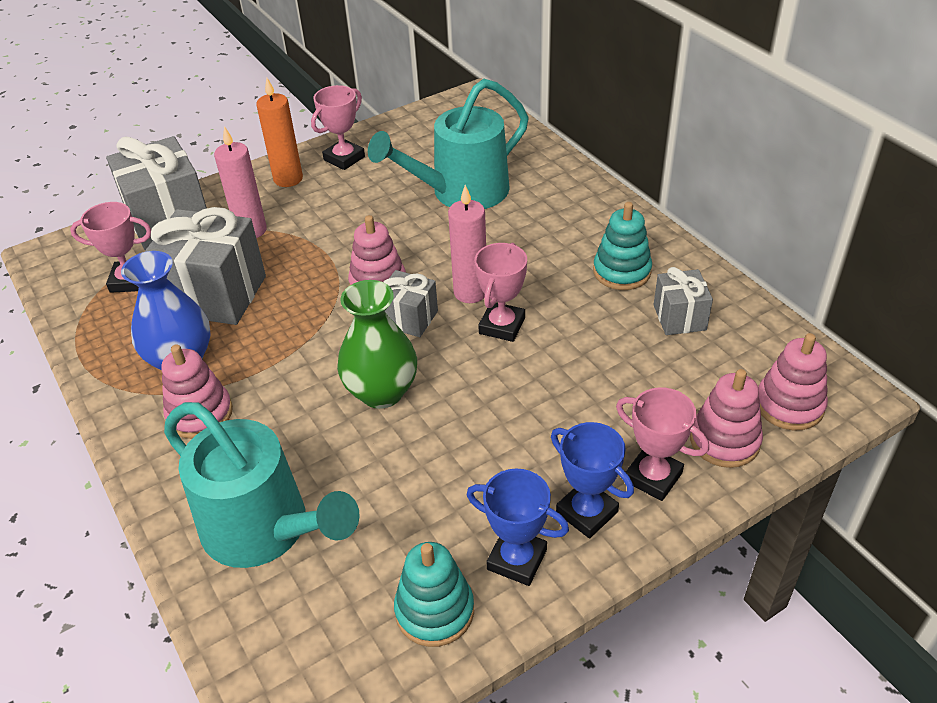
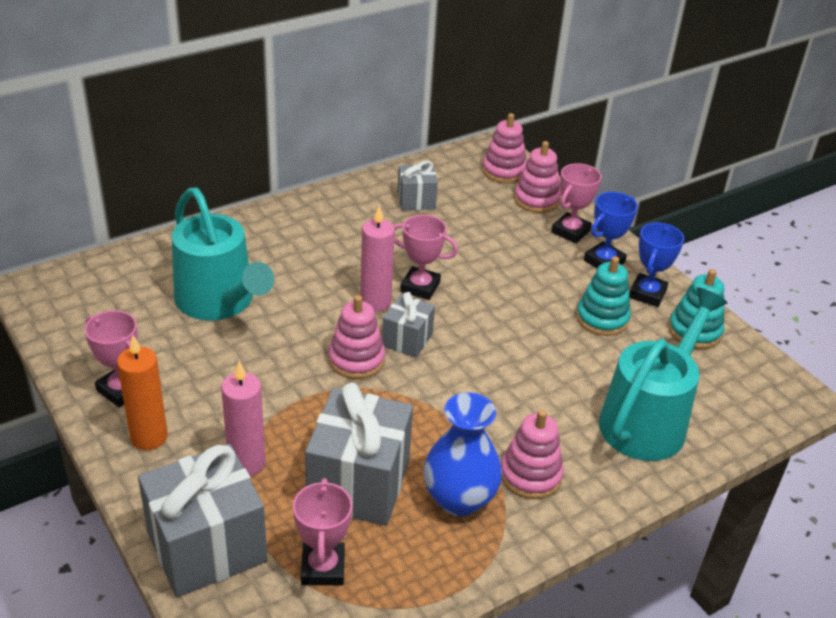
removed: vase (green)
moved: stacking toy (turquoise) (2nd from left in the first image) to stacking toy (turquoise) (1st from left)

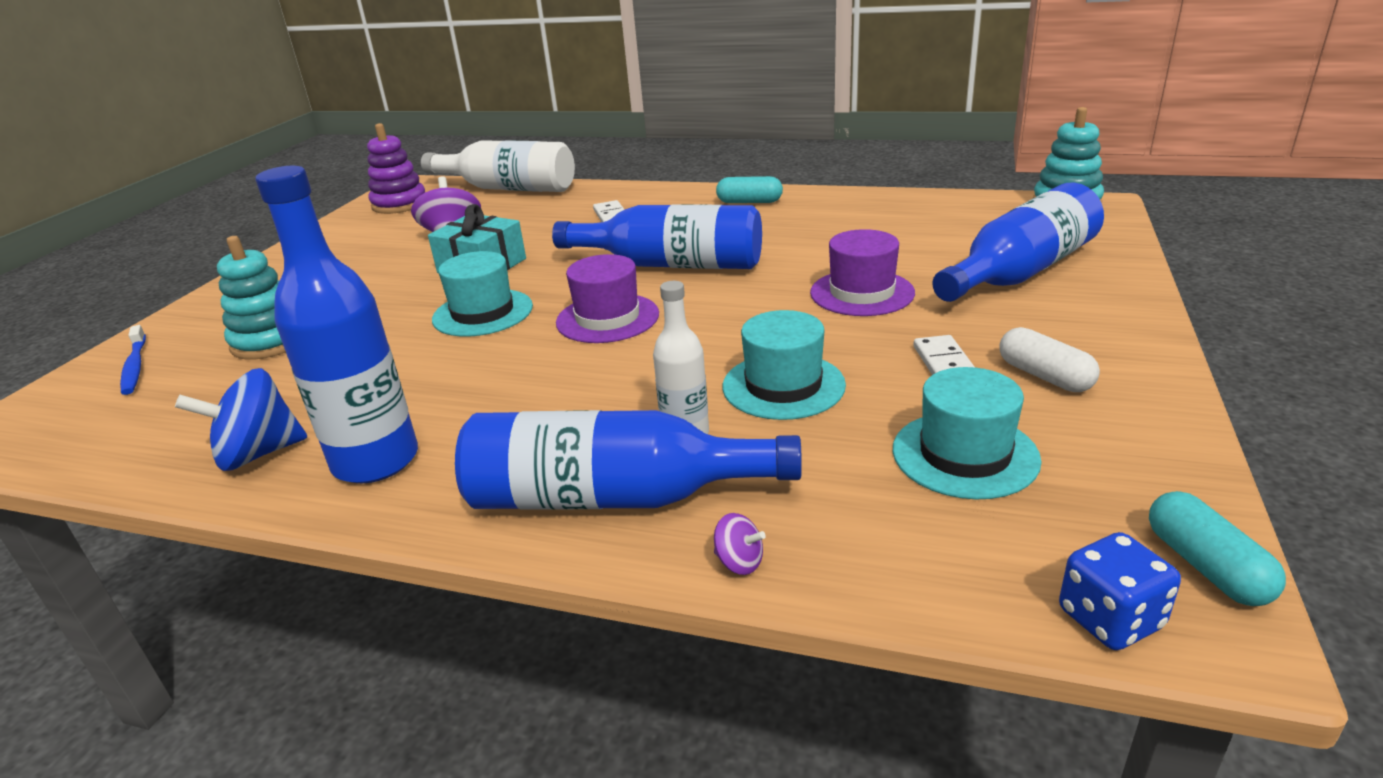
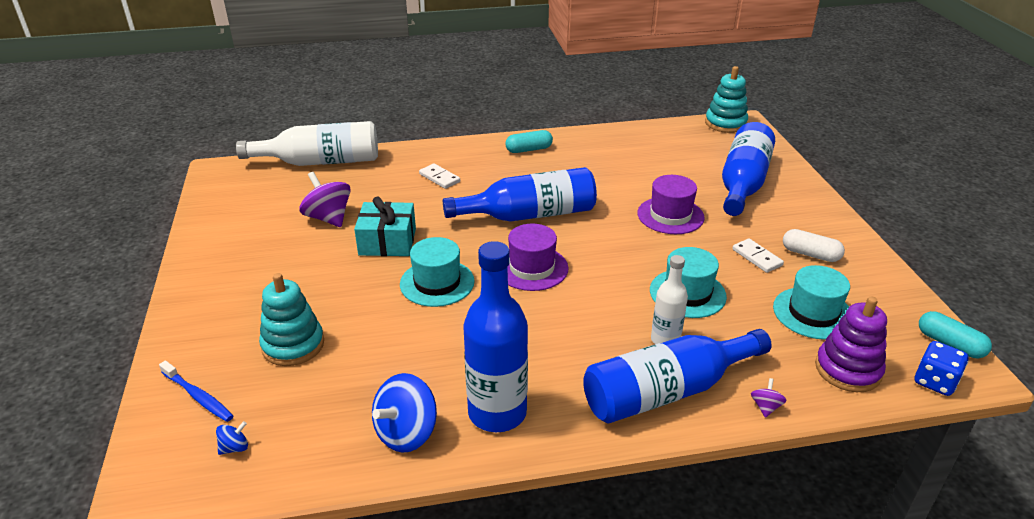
added: spinning top (blue) (1st from left)
moved: stacking toy (purple)
turned: spinning top (purple) (2nd from left) 75 degrees counterclockwise

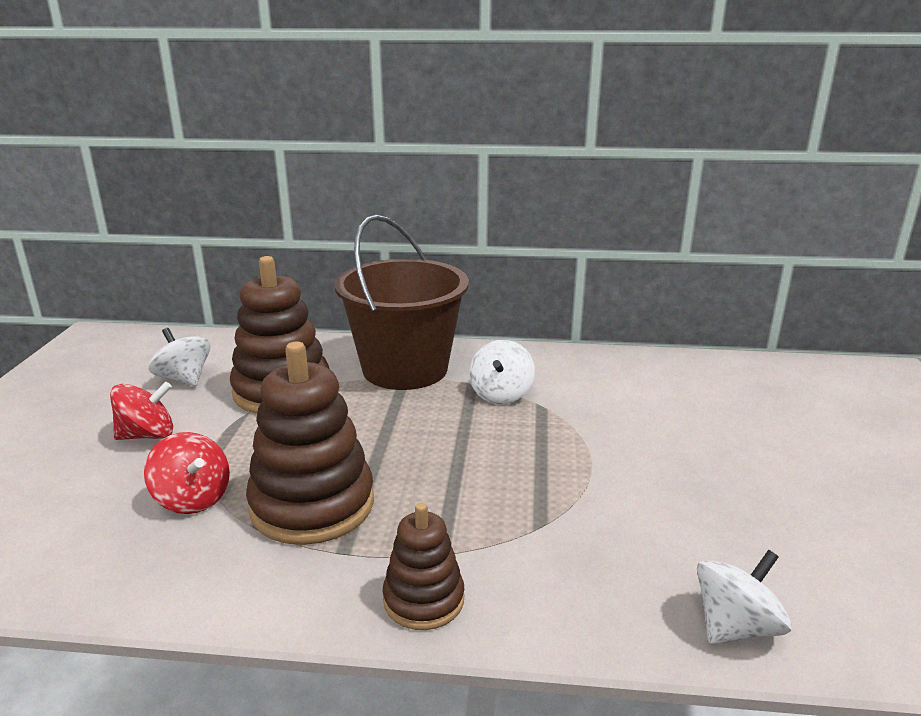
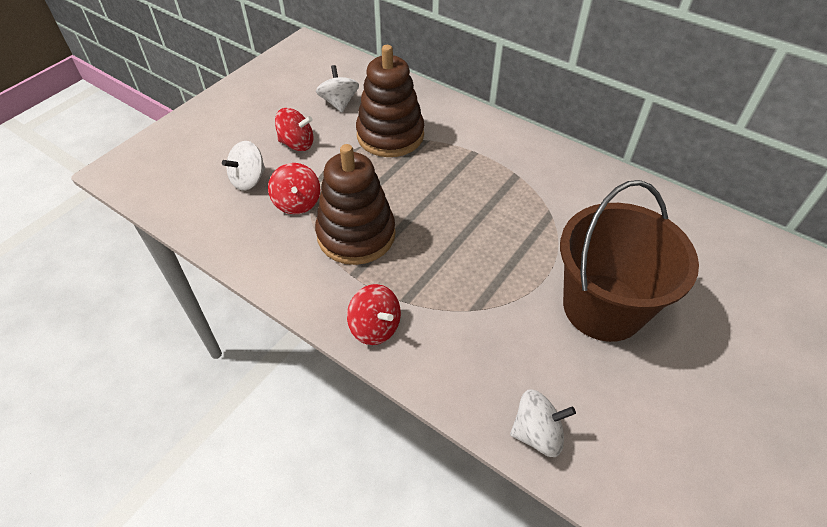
moved: bucket (brown); spinning top (white) (2nd from left in the first image) to spinning top (white) (1st from left)
replaced: stacking toy (brown) (3rd from left) to spinning top (red) (3rd from left)

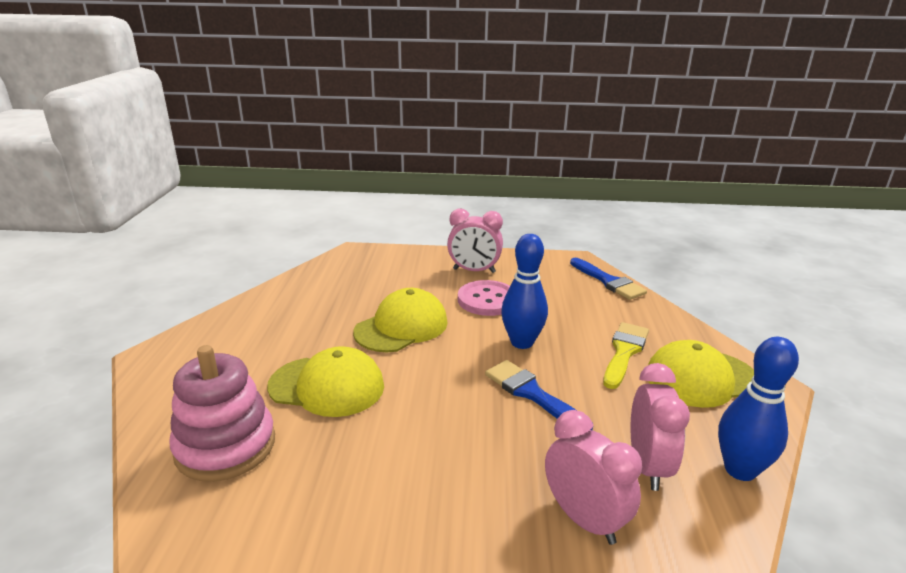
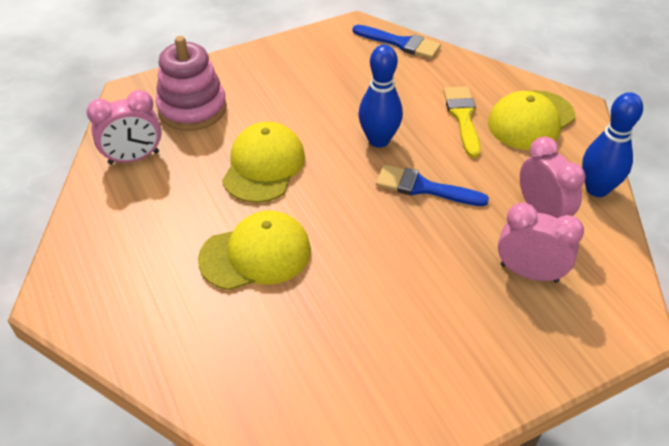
removed: button (pink)
moved: clock (pink) (1st from left); stacking toy (pink)

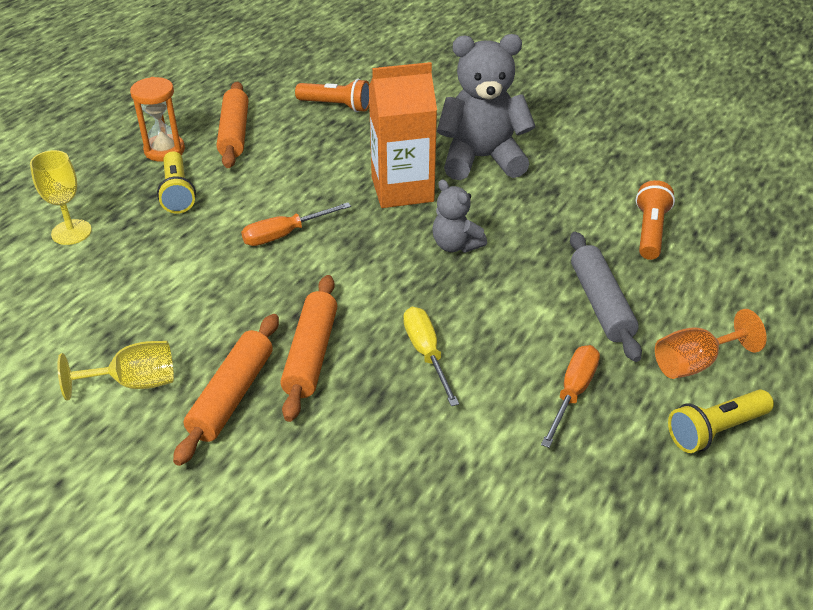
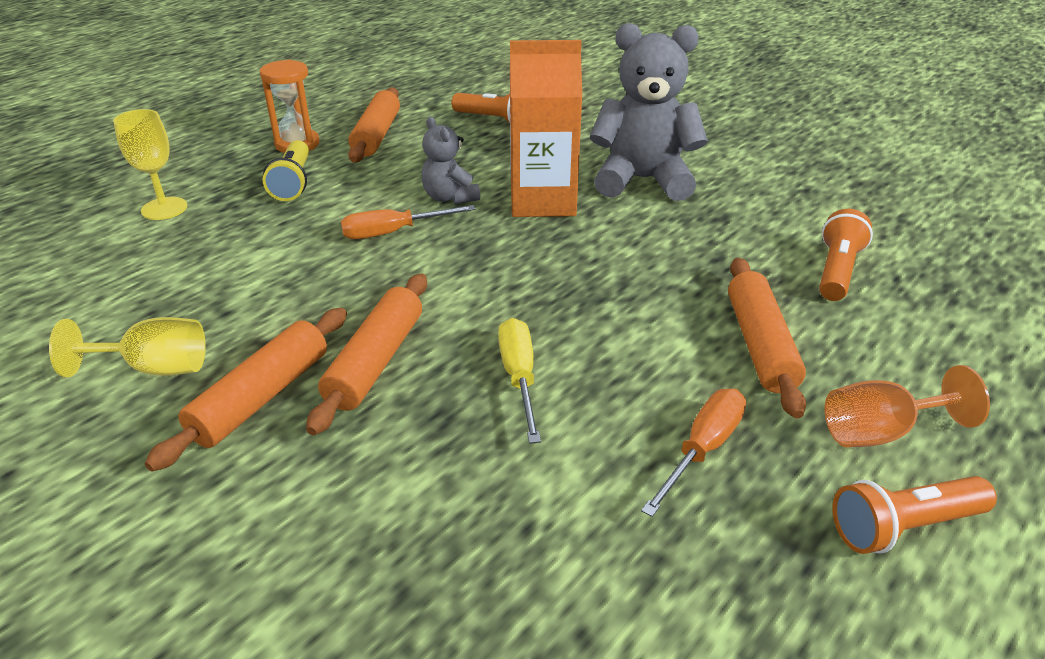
moved: teddy bear (grey) (1st from left)
recoloured: rolling pin (grey) to rolling pin (orange) (4th from left); flashlight (yellow) (2nd from left) to flashlight (orange) (3rd from left)

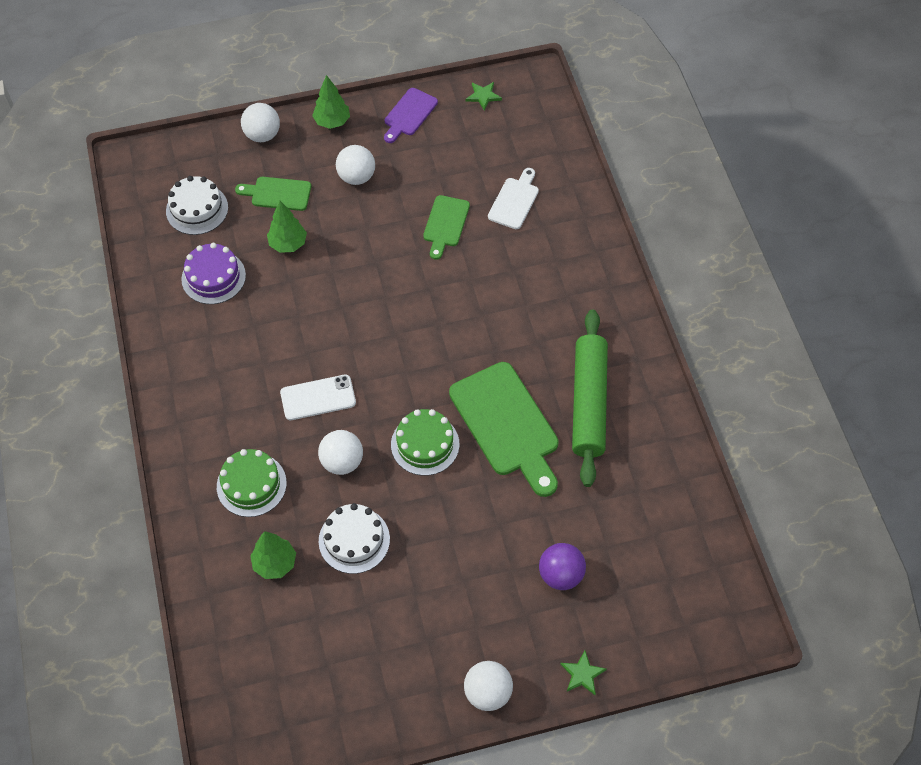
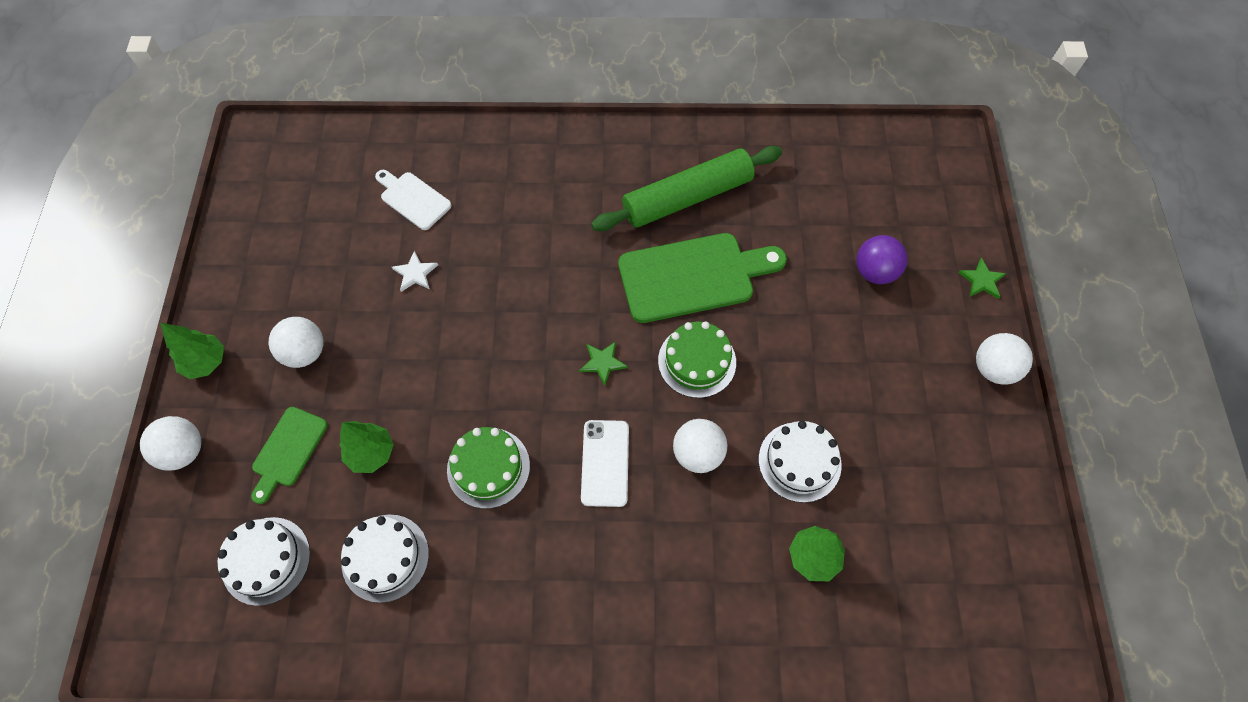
removed: cutting board (purple)
moved: star (green) (1st from left); cake (green) (1st from left)
replaced: cutting board (green) (2nd from left) to star (white)
recoloured: cake (purple) to cake (white) (2nd from left)
turned: rolling pin (green) 45 degrees counterclockwise

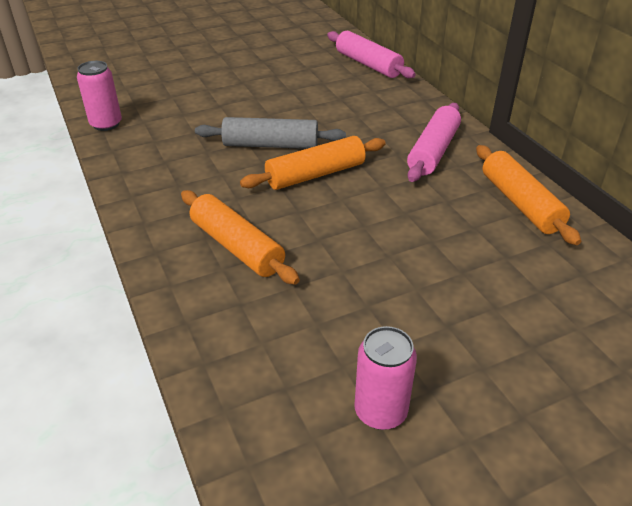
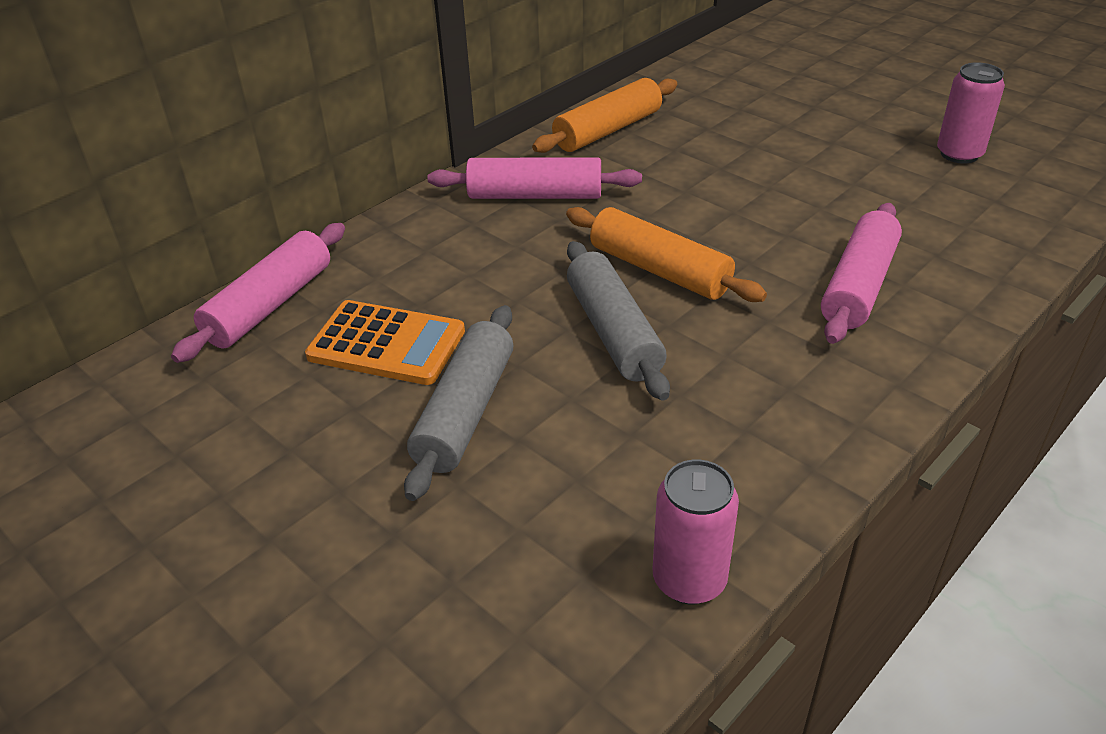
added: calculator (orange); rolling pin (grey) (1st from left)
recoloured: rolling pin (orange) (1st from left) to rolling pin (pink) (3rd from left)

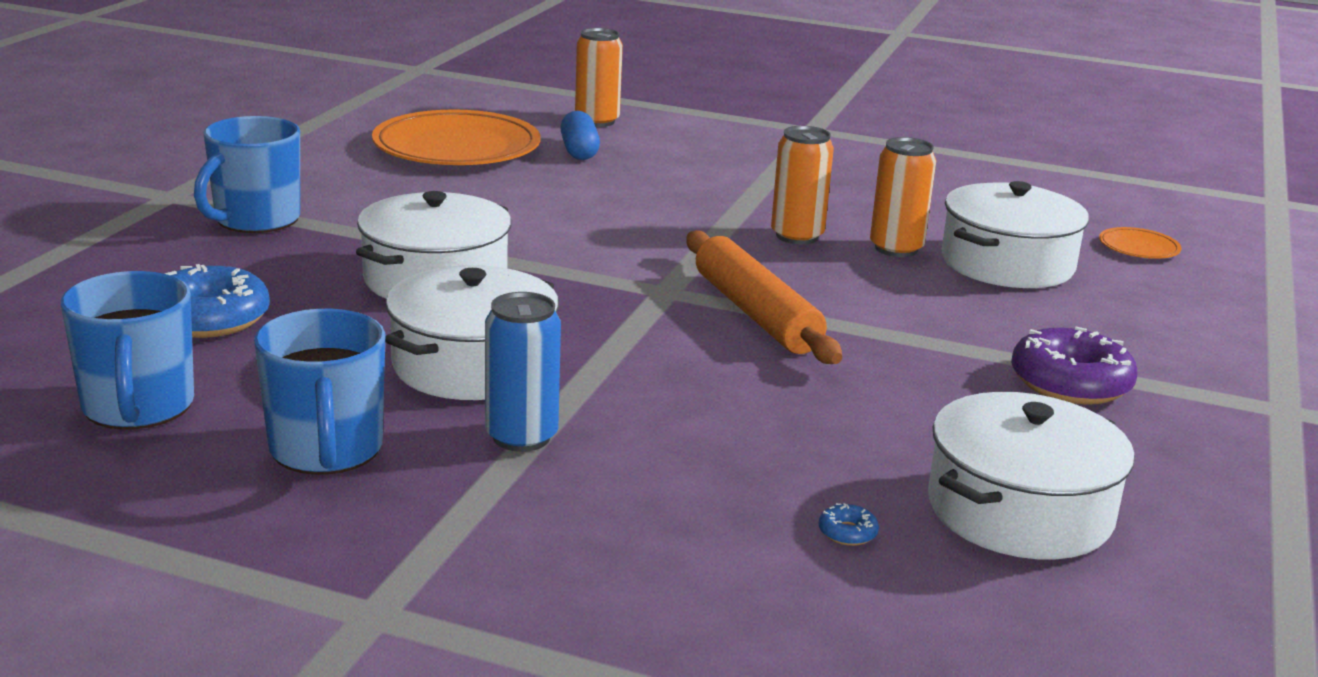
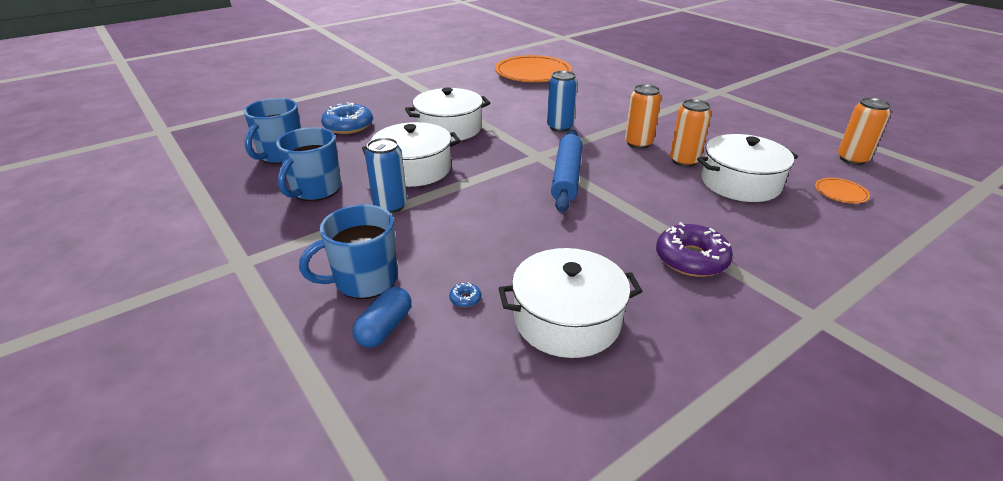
added: can (blue) (2nd from left)
moved: can (orange) (1st from left in the first image) to can (orange) (3rd from left); capsule (blue); mug (blue) (2nd from left in the first image) to mug (blue) (3rd from left)
recoloured: rolling pin (orange) to rolling pin (blue)

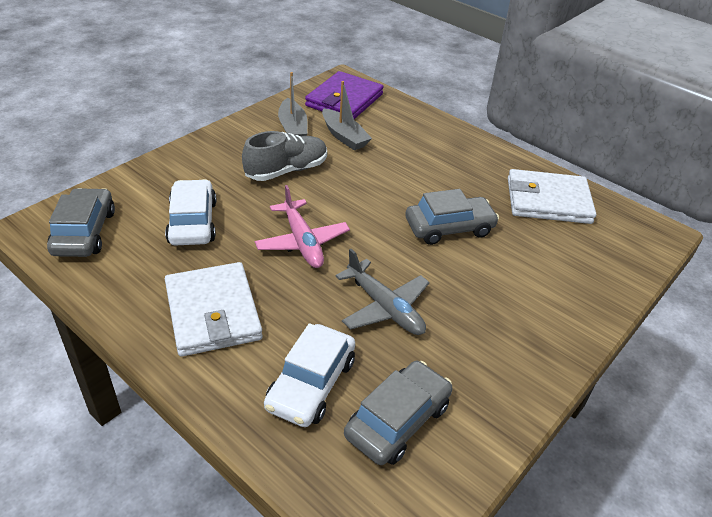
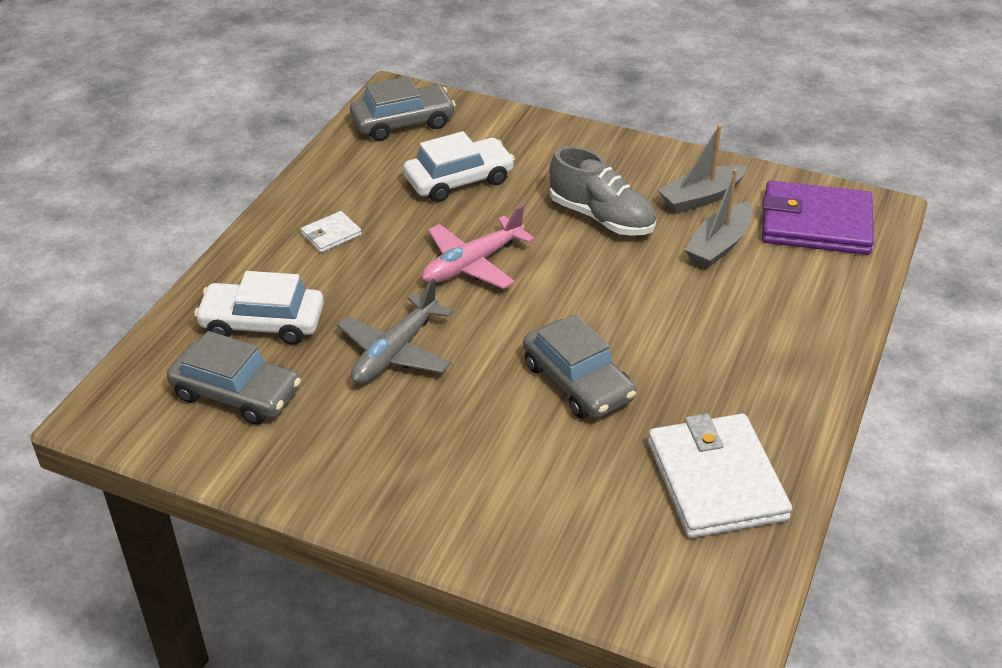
resized: wallet (white) (1st from left) x0.45

